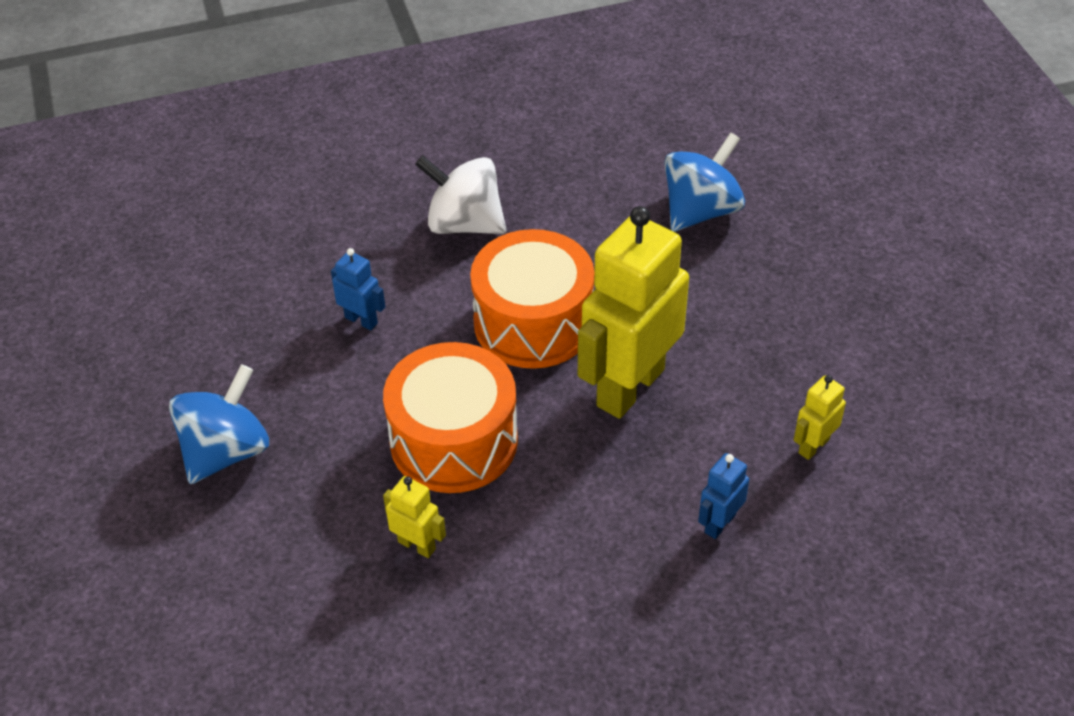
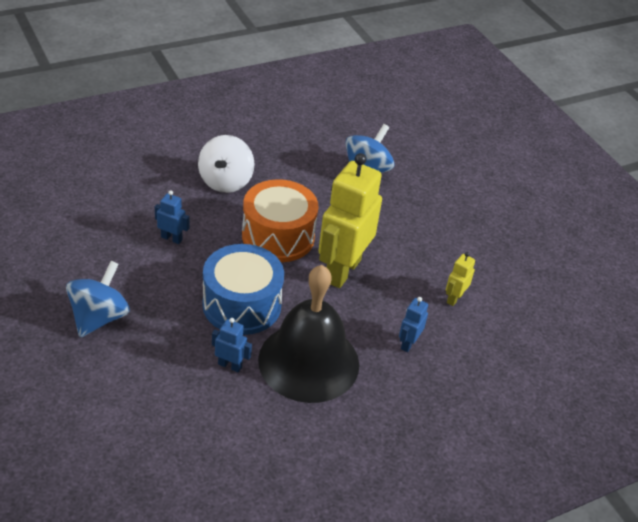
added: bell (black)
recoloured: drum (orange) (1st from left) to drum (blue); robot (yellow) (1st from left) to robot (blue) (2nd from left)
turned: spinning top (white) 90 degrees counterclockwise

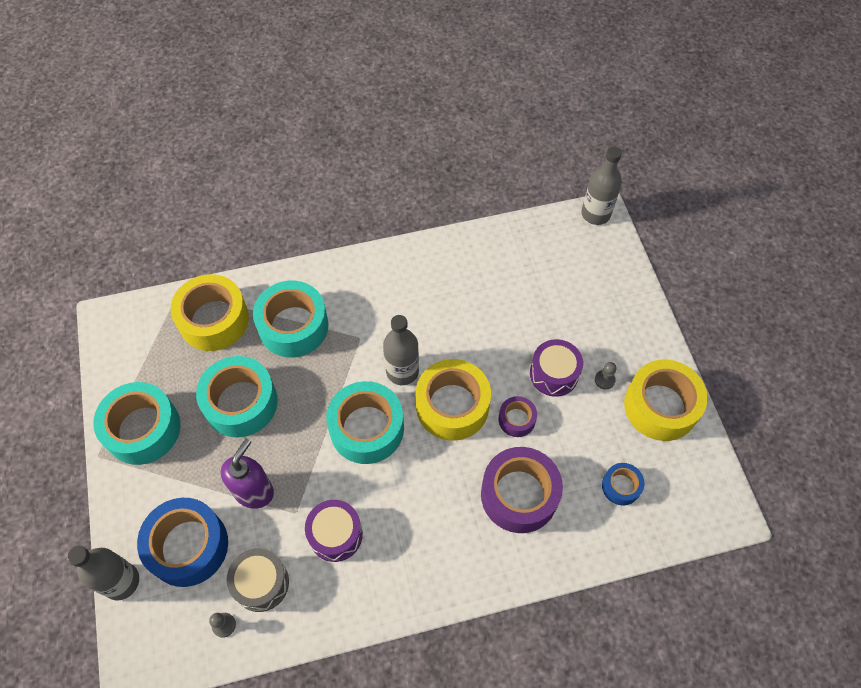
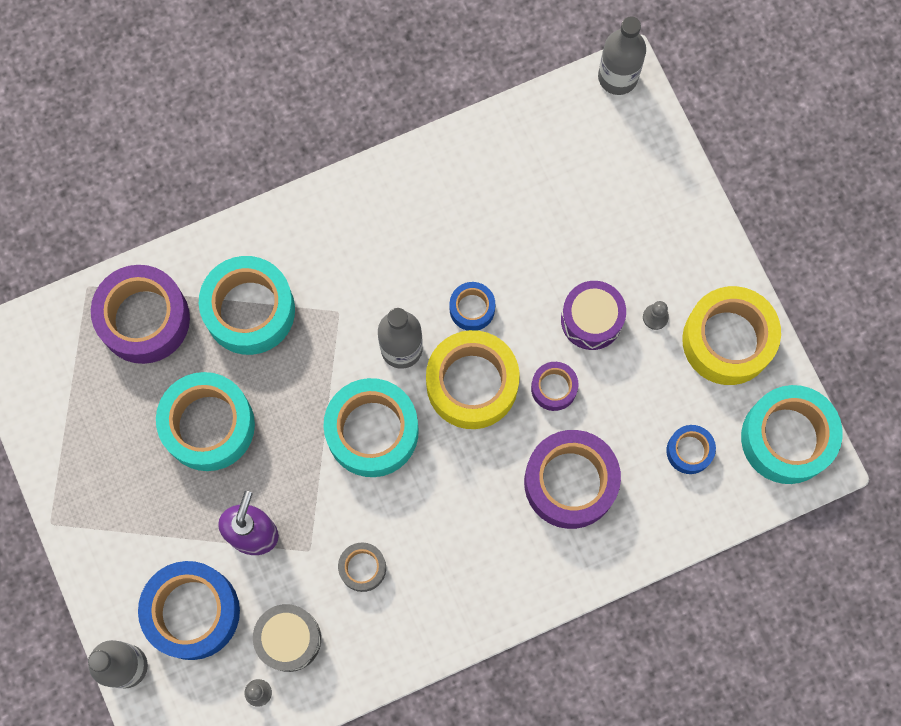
added: tape (blue) (2nd from left)
moved: tape (turquoise) (1st from left in the first image) to tape (turquoise) (4th from left)
replaced: drum (purple) (1st from left) to tape (grey)
recoloured: tape (yellow) (1st from left) to tape (purple) (1st from left)

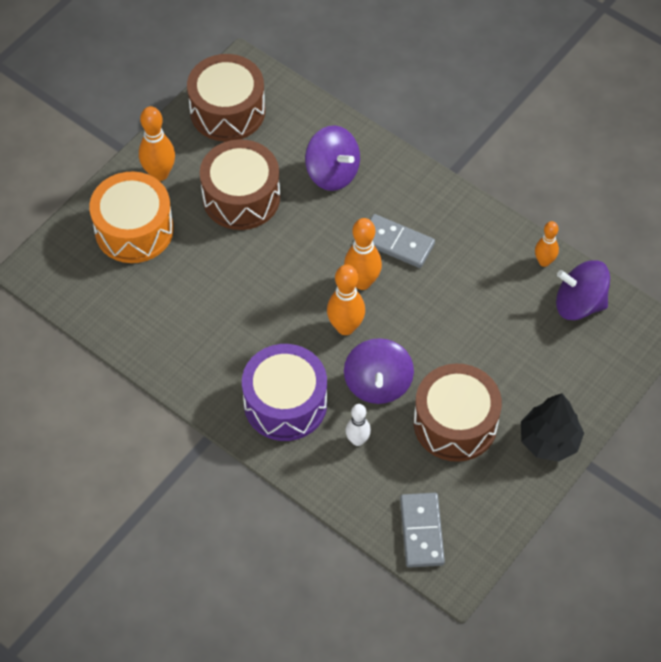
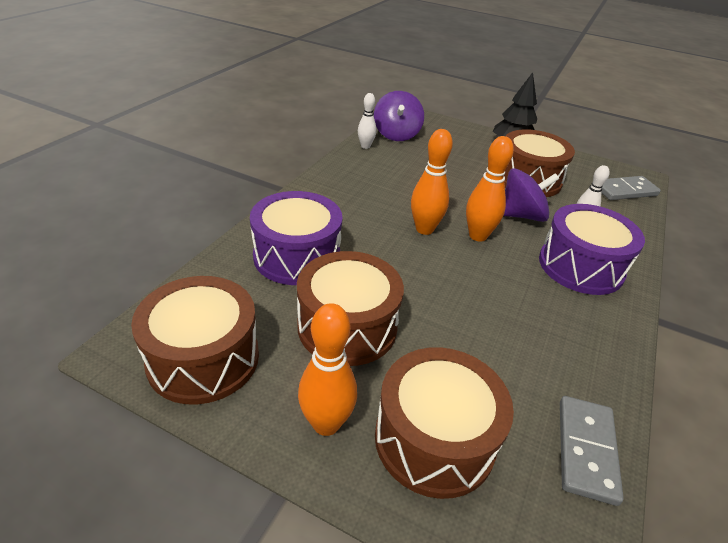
moved: domino (grey) (1st from left)
replaced: spinning top (purple) (1st from left) to drum (purple) (1st from left)
recoloured: drum (orange) to drum (brown) (3rd from left); bowling pin (orange) (4th from left) to bowling pin (white) (1st from left)

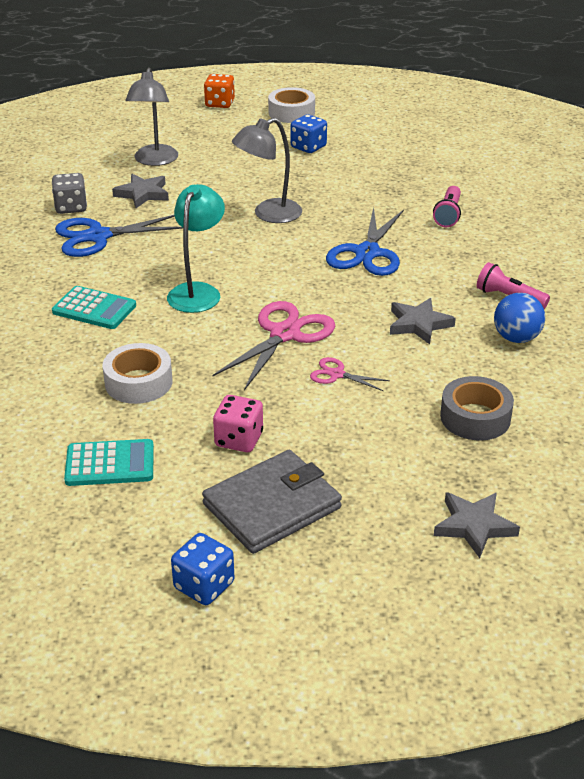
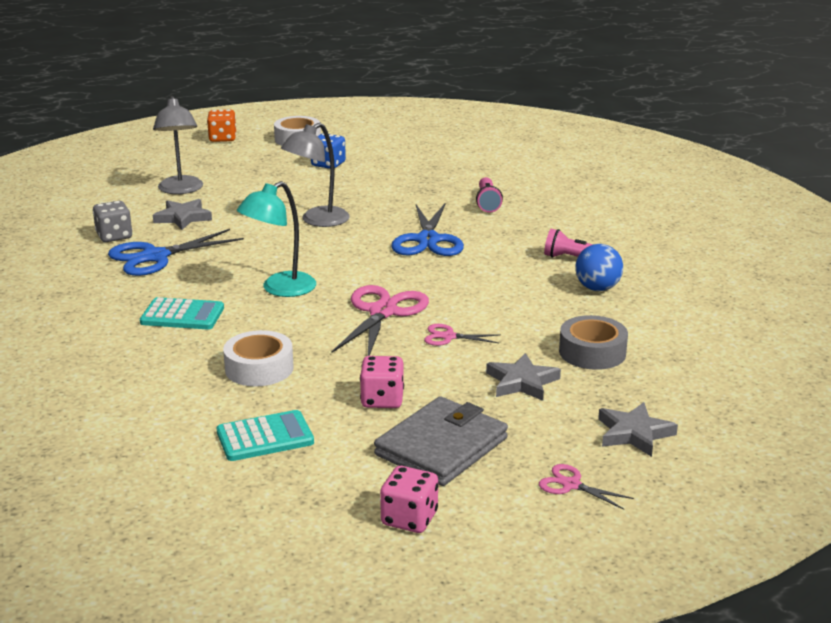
added: scissors (pink) (3rd from left)
moved: star (grey) (2nd from left)
recoloured: dice (blue) (1st from left) to dice (pink) (2nd from left)
turned: lamp (turquoise) 135 degrees counterclockwise

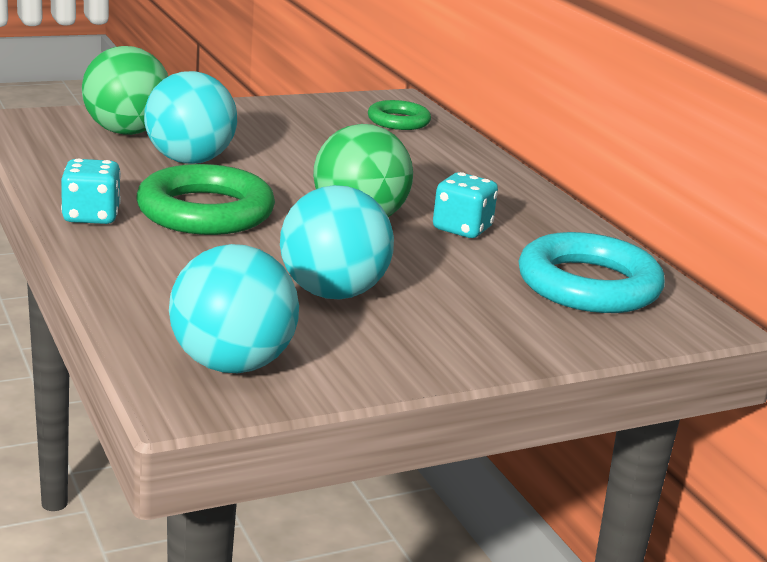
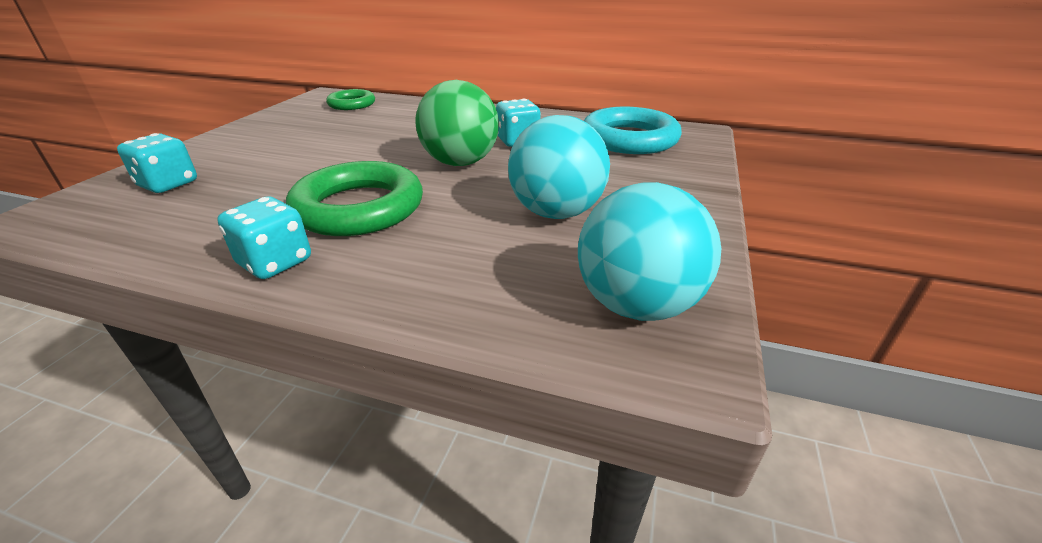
removed: ball (turquoise) (1st from left)
replaced: ball (green) (1st from left) to dice (turquoise) (1st from left)

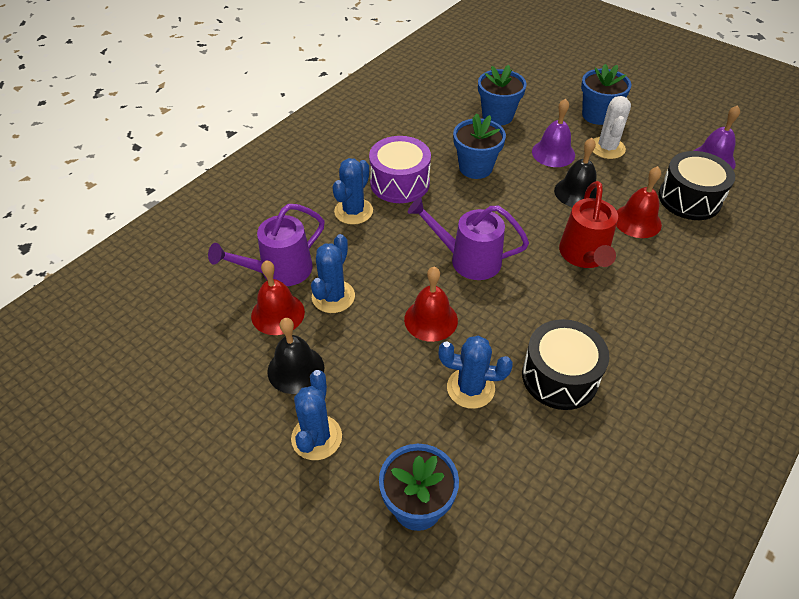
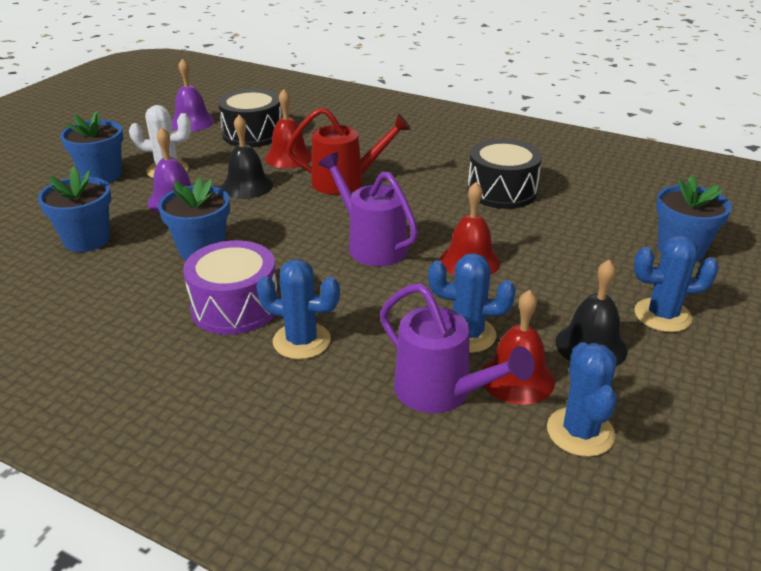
moved: cactus (blue) (4th from left in the first image) to cactus (blue) (3rd from left)
turned: watering can (purple) (2nd from left in the first image) 135 degrees clockwise

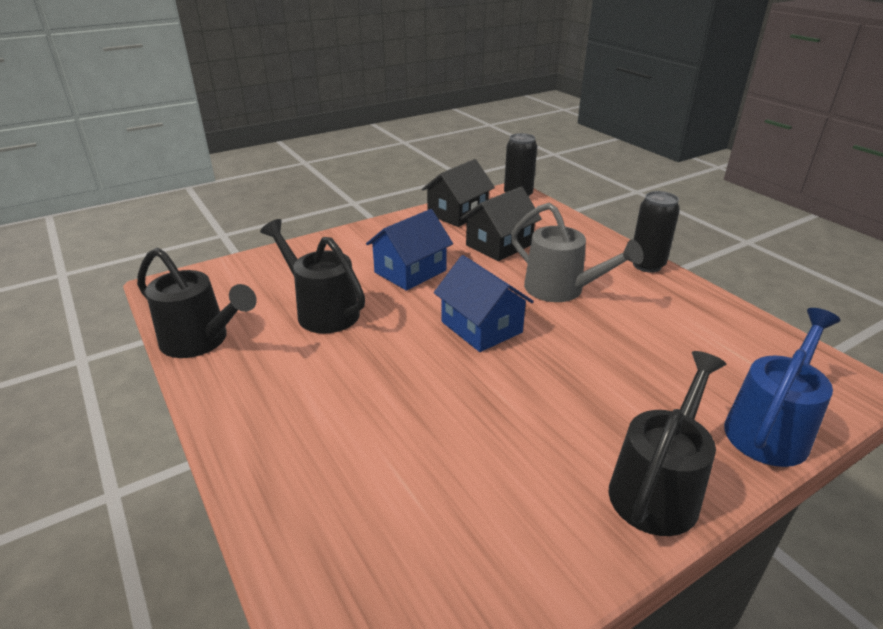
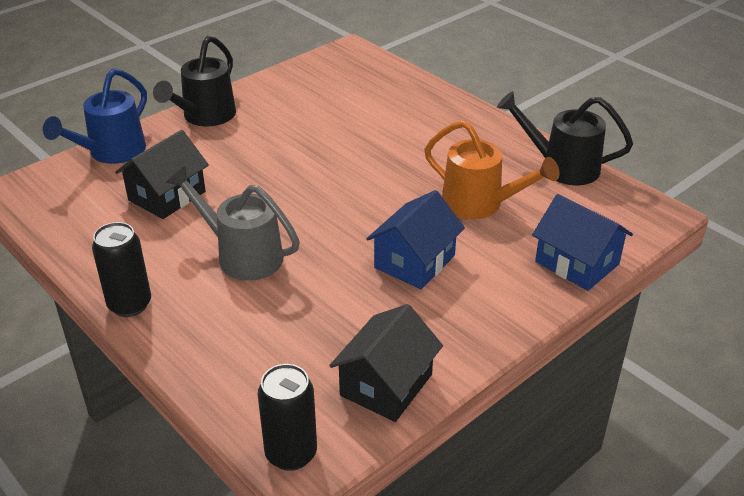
moved: house (black) (2nd from left in the first image) to house (black) (1st from left); house (blue) (2nd from left)
recoloured: watering can (black) (2nd from left) to watering can (orange)

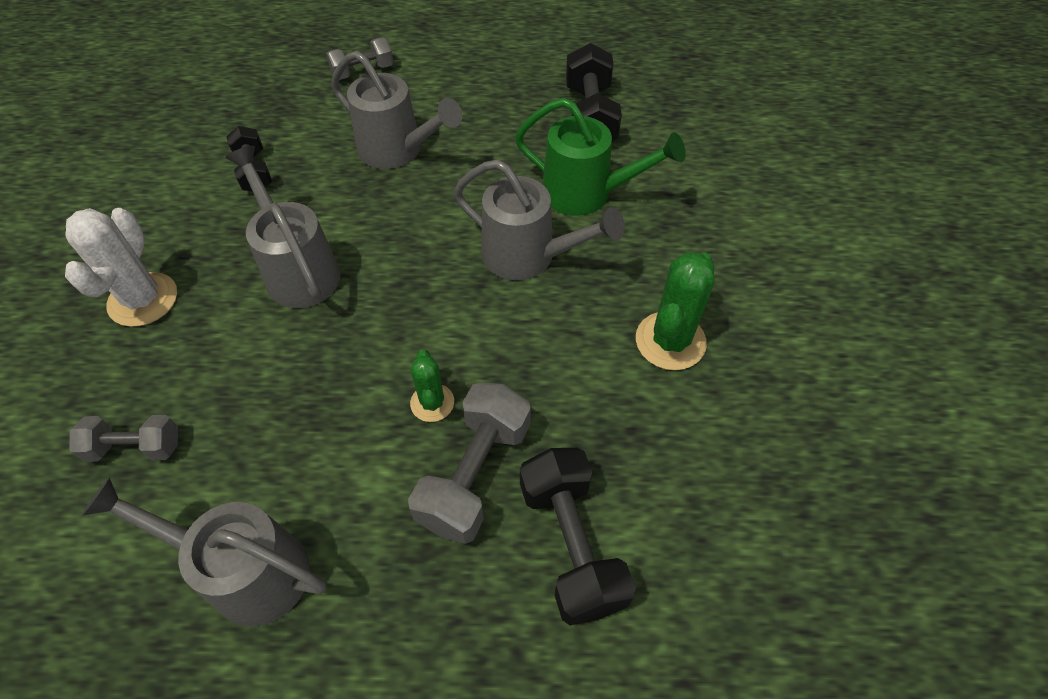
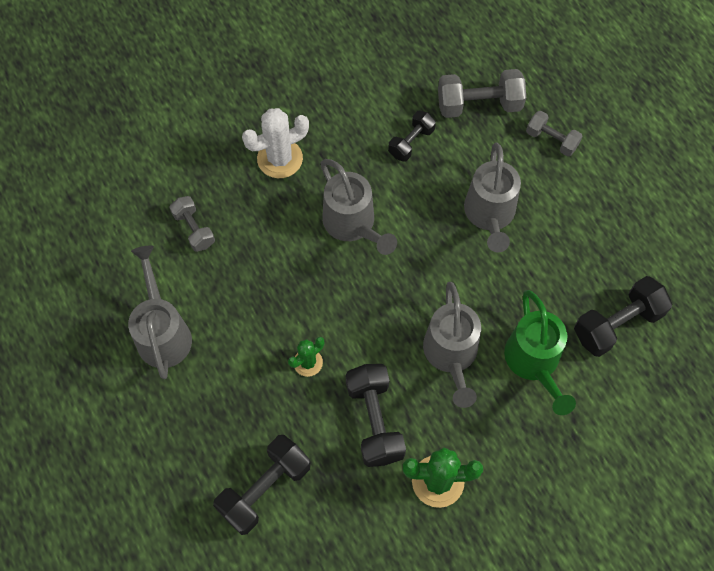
added: dumbbell (black) (2nd from left)
moved: dumbbell (grey) (3rd from left in the first image) to dumbbell (grey) (2nd from left)
turned: watering can (grey) (2nd from left) 120 degrees clockwise

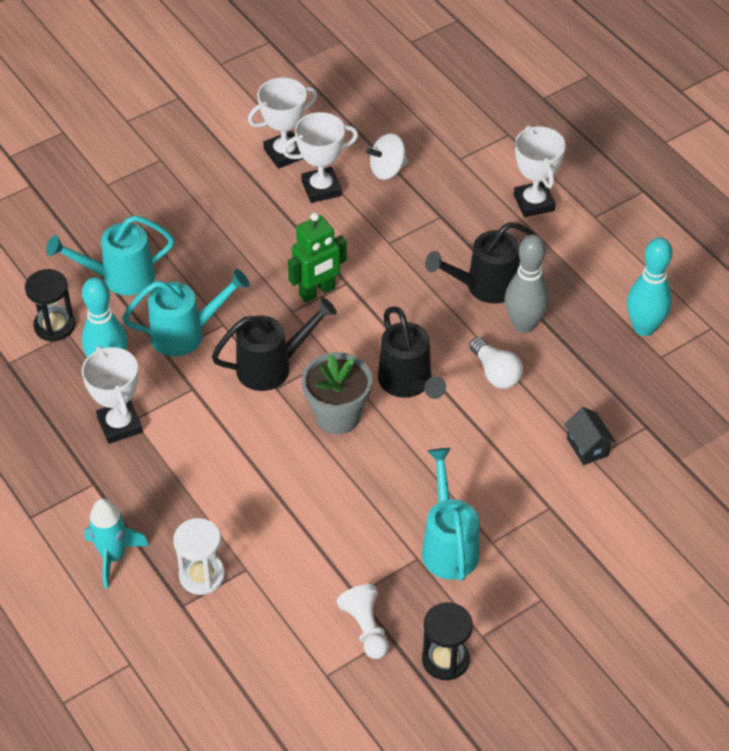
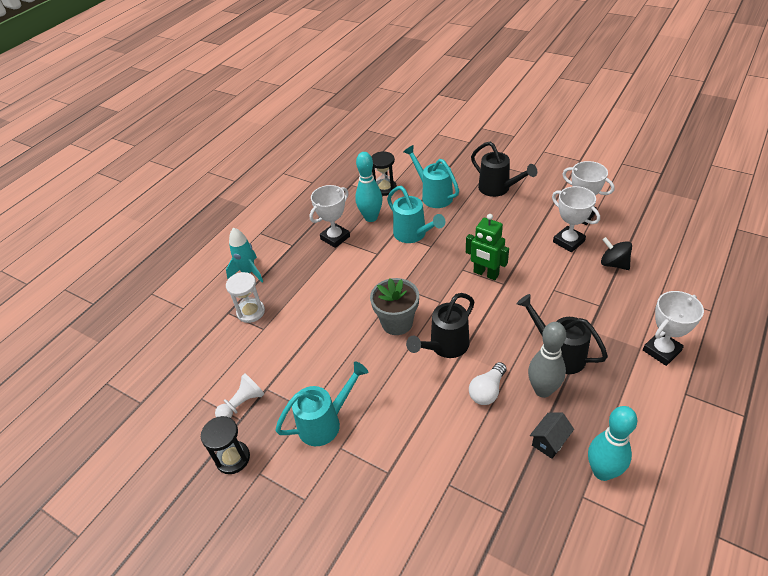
moved: watering can (black) (1st from left in the first image) to watering can (black) (2nd from left); house (black)
recoloured: spinning top (white) to spinning top (black)

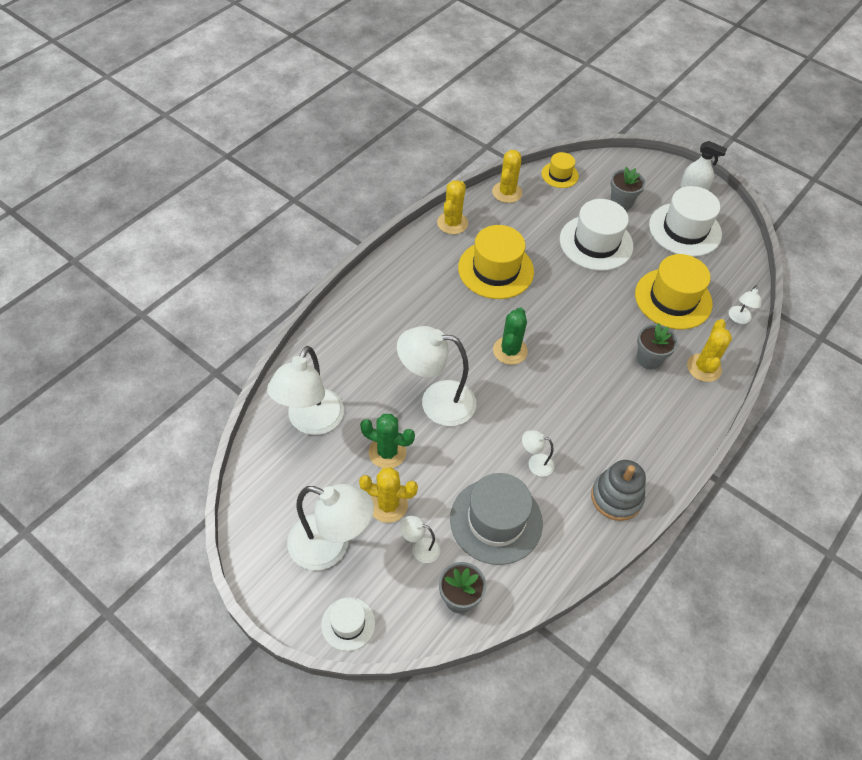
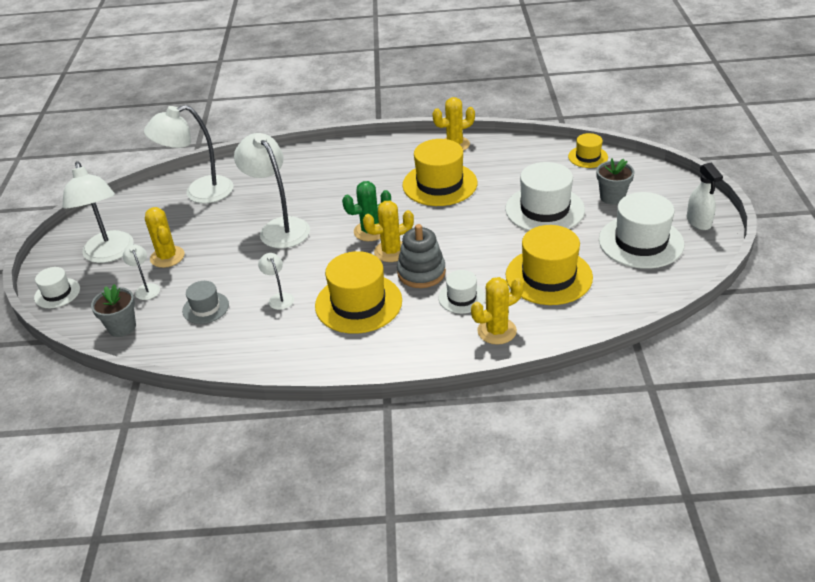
removed: lamp (white) (6th from left); cactus (green) (1st from left)
added: hat (yellow) (1st from left)
moved: cactus (yellow) (3rd from left in the first image) to cactus (yellow) (2nd from left); stacking toy (grey)
replaced: flower pot (grey) (3rd from left) to hat (white) (2nd from left)
resized: hat (grey) x0.54

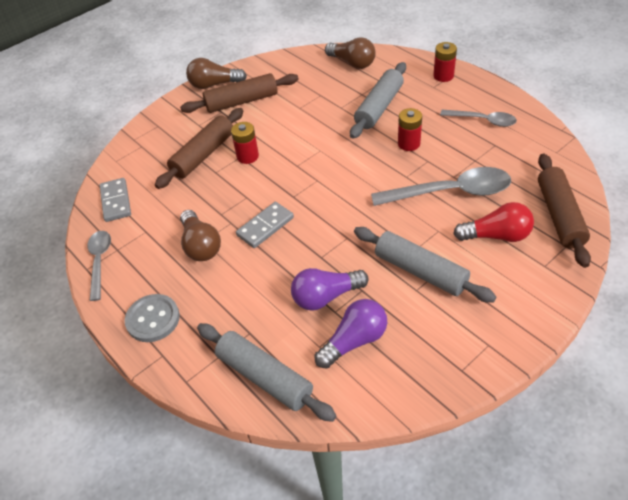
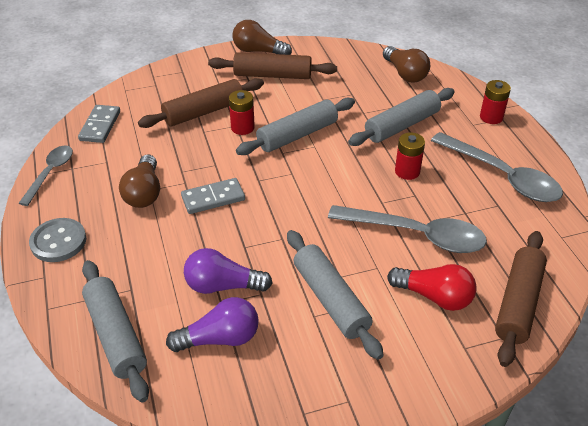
added: rolling pin (grey) (2nd from left)
resized: spoon (grey) (3rd from left) x1.68

